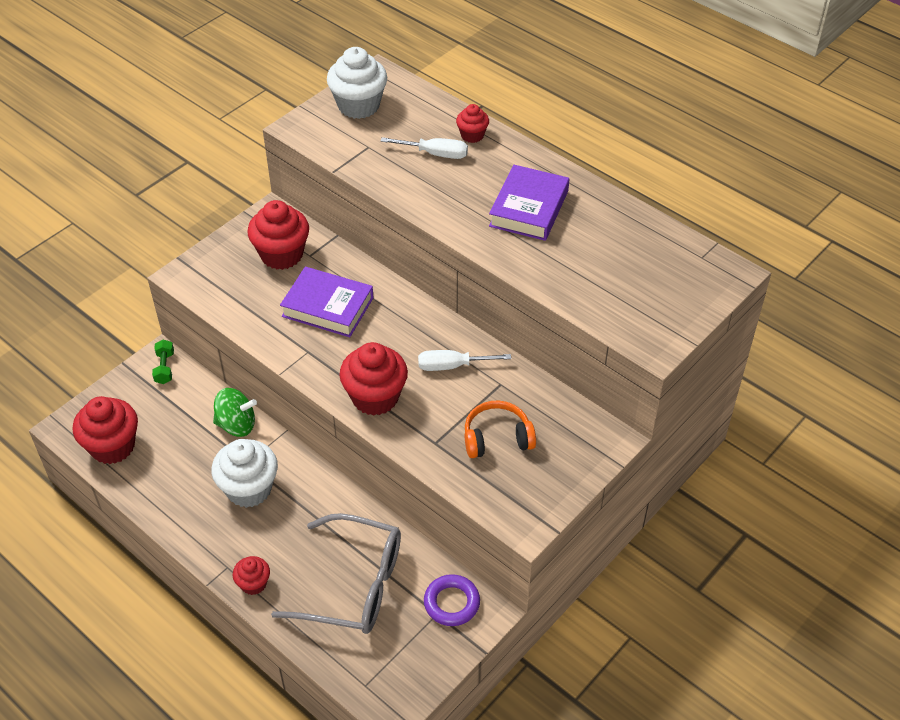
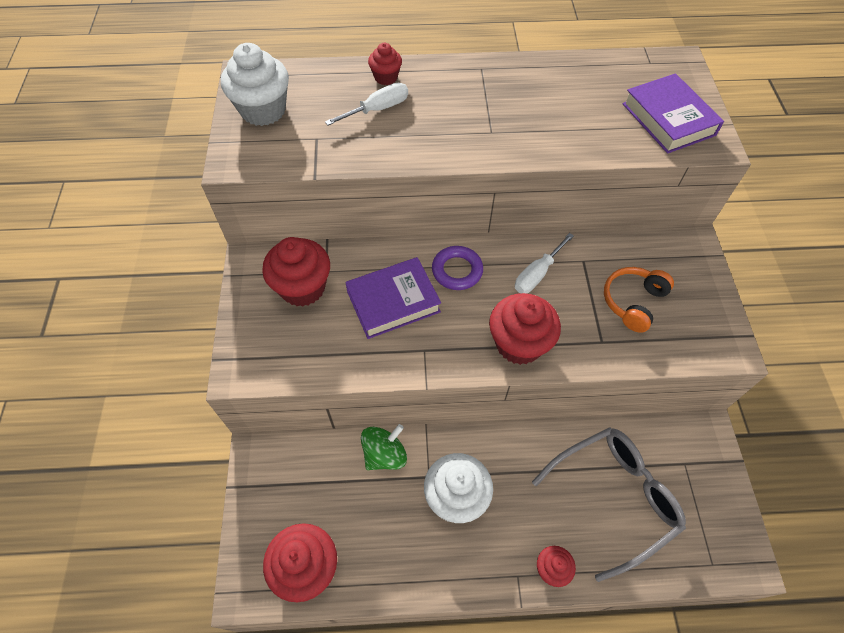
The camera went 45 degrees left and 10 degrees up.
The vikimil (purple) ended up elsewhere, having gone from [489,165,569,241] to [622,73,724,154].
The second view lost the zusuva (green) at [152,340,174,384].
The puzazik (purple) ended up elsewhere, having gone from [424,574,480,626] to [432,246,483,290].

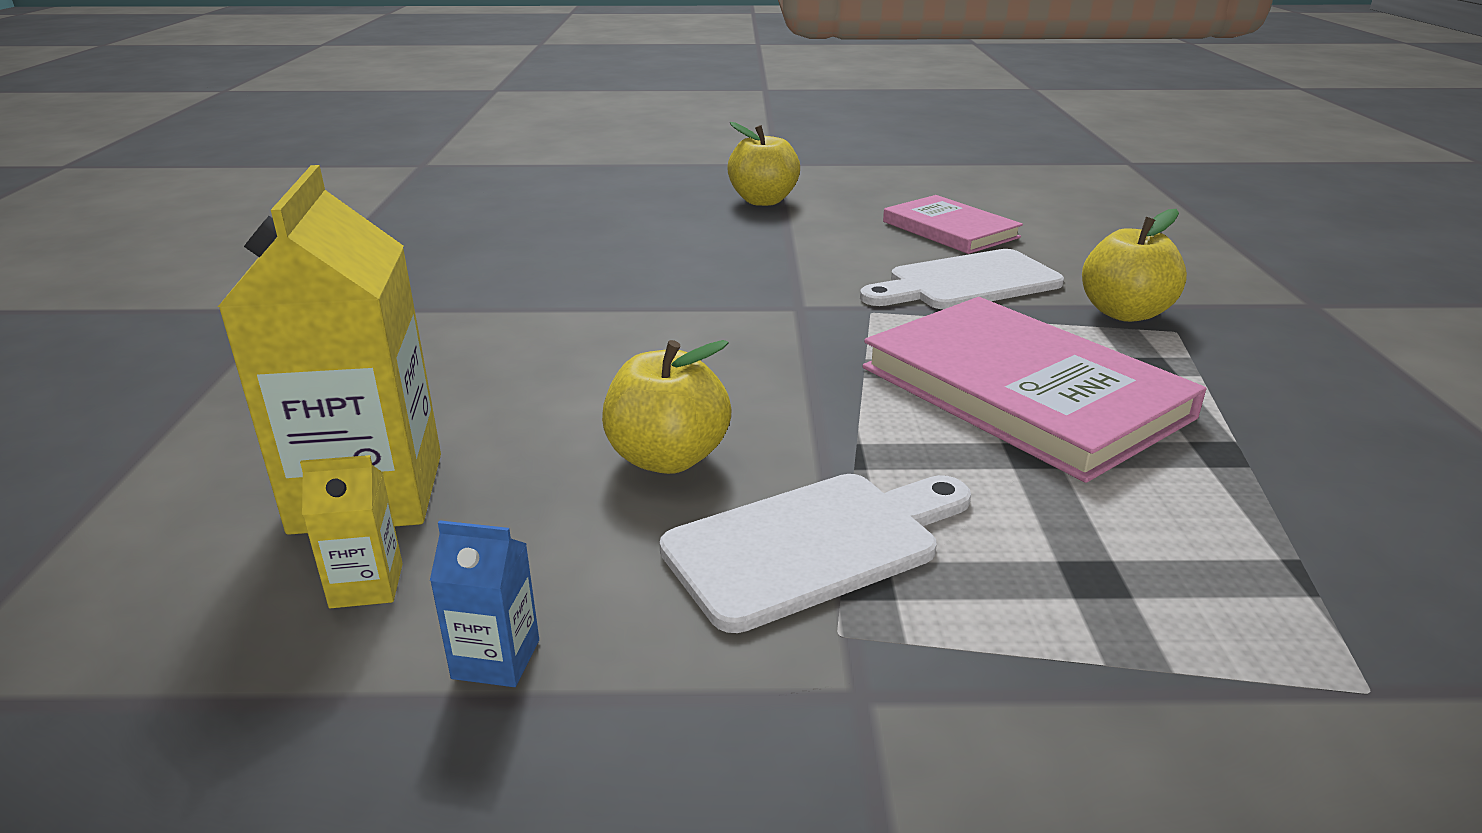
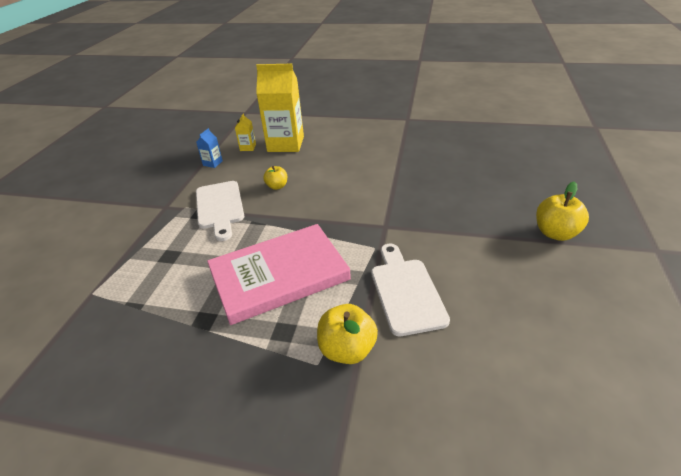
The camera went 105 degrees right and 10 degrees up.
The second view lost the vikimil (pink) at [883,195,1023,254].
The size of the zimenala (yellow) at [602,340,732,474] changed by a factor of 0.62.

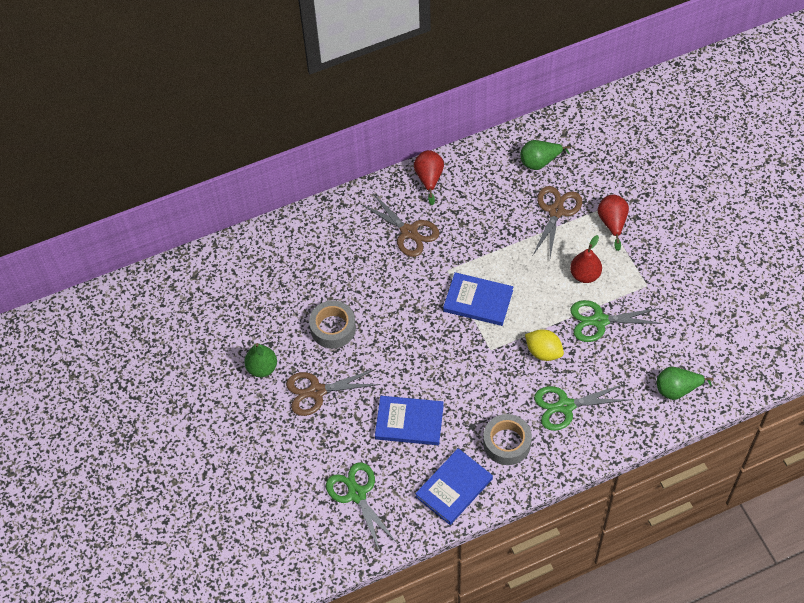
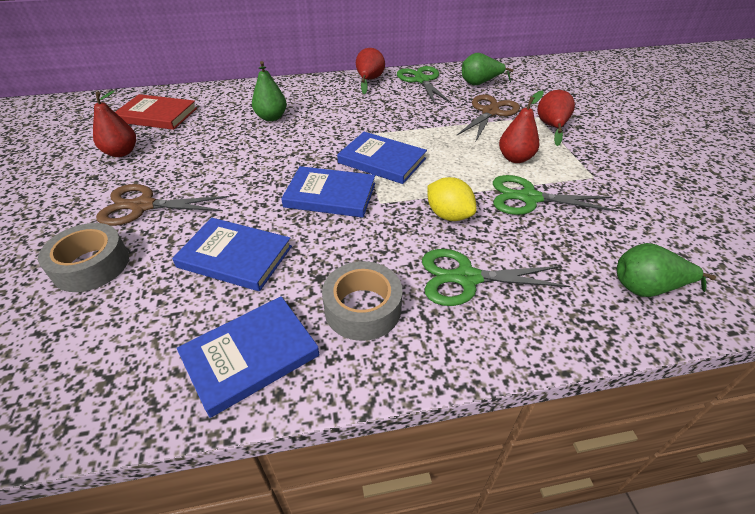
The camera went 10 degrees right and 15 degrees down.
The second view lost the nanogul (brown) at [361,192,439,257].
The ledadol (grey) ended up elsewhere, having gone from [309,300,356,349] to [38,223,129,292].
The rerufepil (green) ended up elsewhere, having gone from [244,343,277,377] to [252,61,287,121].
The nanogul (green) ended up elsewhere, having gone from [326,462,397,552] to [397,66,452,105].
The second view gained the rerufepil (red) at [93,91,136,157].
The second view gained the vikimil (red) at [115,94,197,130].
The second view gained the vikimil (blue) at [281,166,375,218].

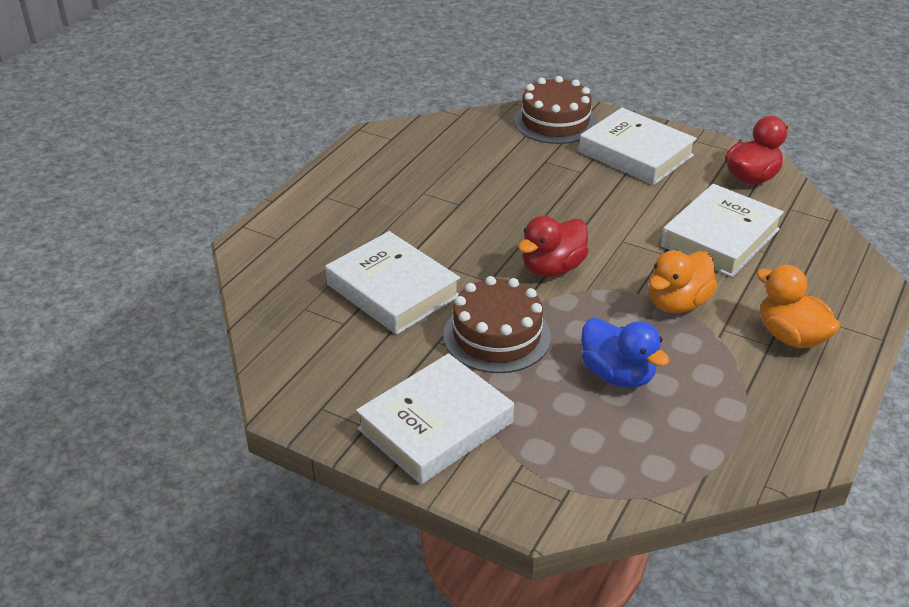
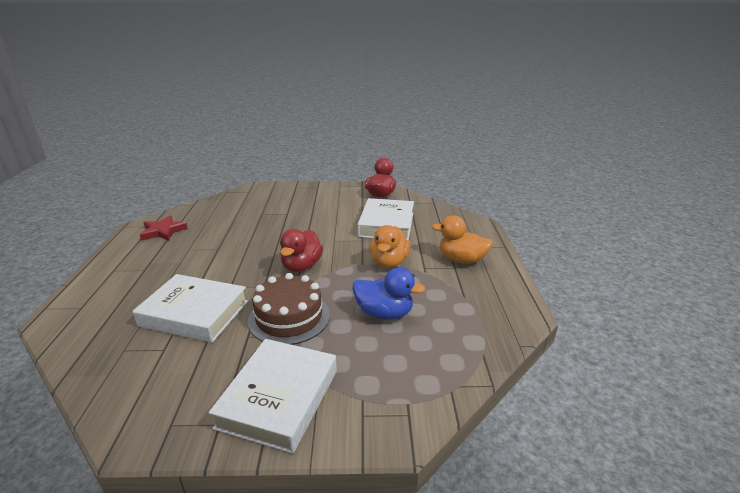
The camera went 30 degrees left and 10 degrees down.
The second view lost the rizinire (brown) at [514,76,597,144].
The second view lost the vikimil (white) at [579,108,697,185].
The second view gained the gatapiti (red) at [140,215,188,241].

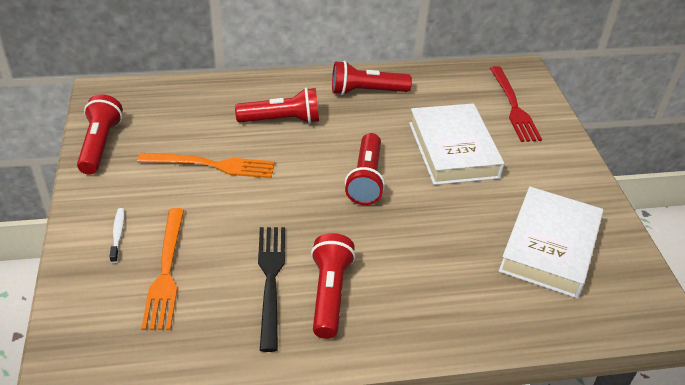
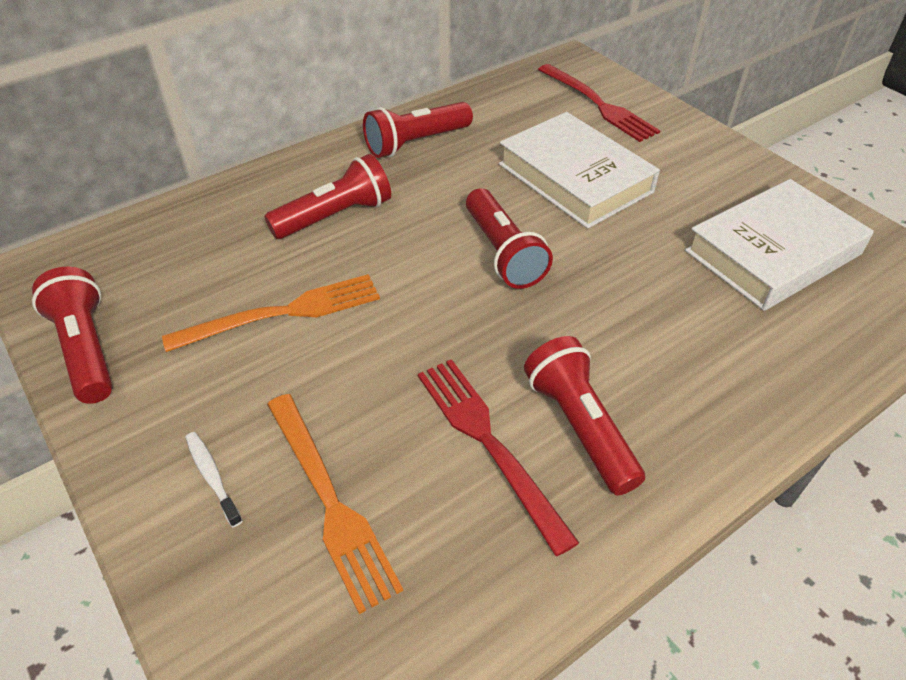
The camera went 25 degrees left and 5 degrees up.
The vikimil (white) at [499,187,604,298] ended up facing another way, 60 degrees clockwise from before.
What was the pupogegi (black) at [258,227,285,352] turned into the pupogegi (red) at [418,359,579,556].

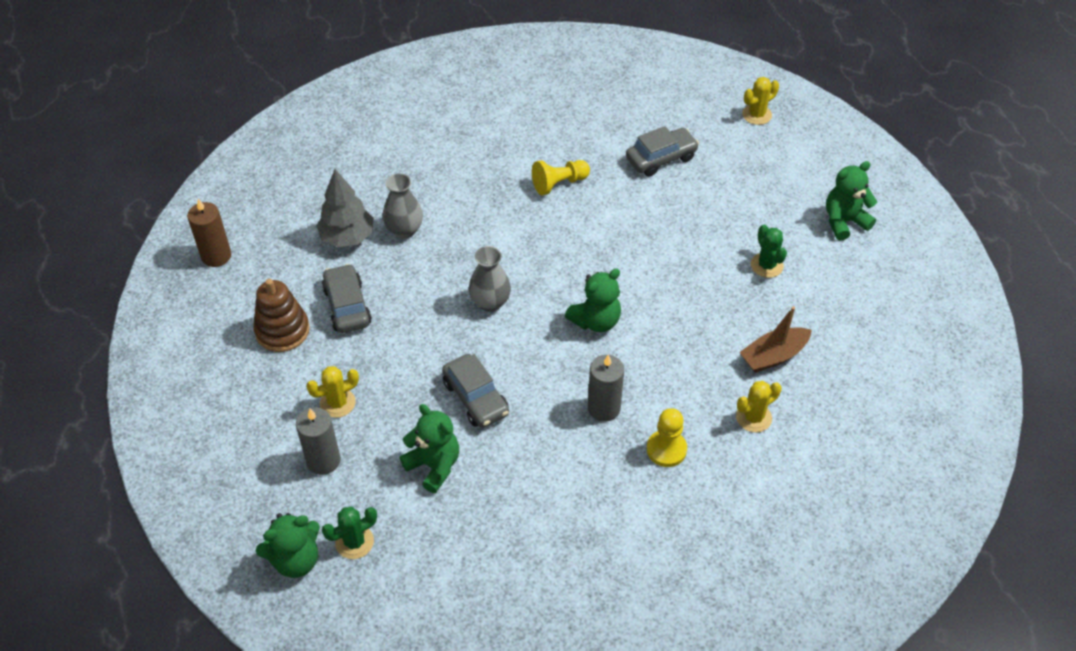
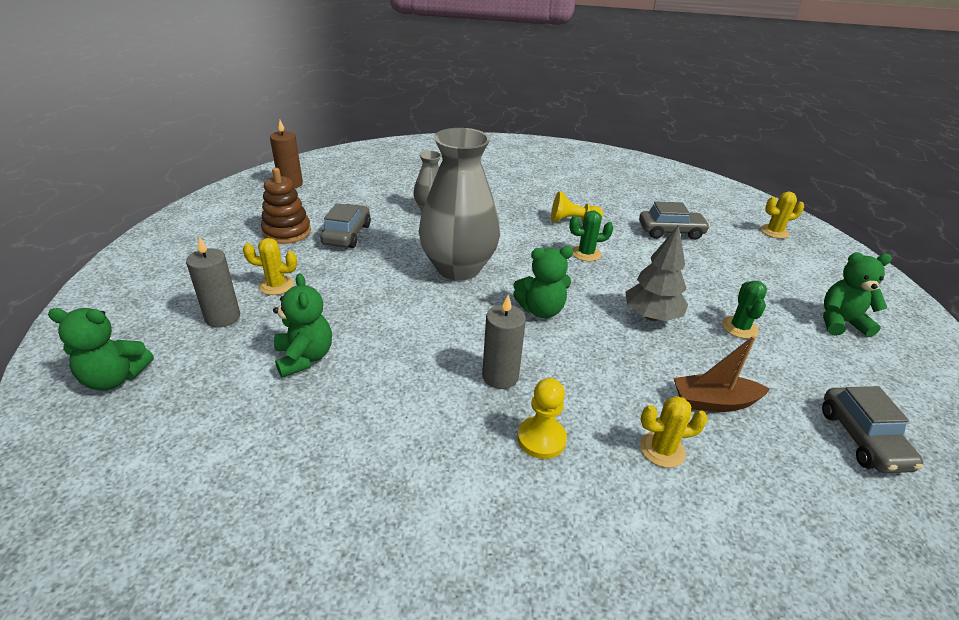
The camera went 25 degrees right and 15 degrees down.
The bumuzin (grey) ended up elsewhere, having gone from [316,169,374,247] to [625,225,688,321].
The size of the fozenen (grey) at [469,246,511,312] changed by a factor of 1.99.
The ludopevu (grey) ended up elsewhere, having gone from [442,354,509,428] to [822,386,923,473].
The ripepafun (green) ended up elsewhere, having gone from [322,507,377,559] to [569,210,613,262].

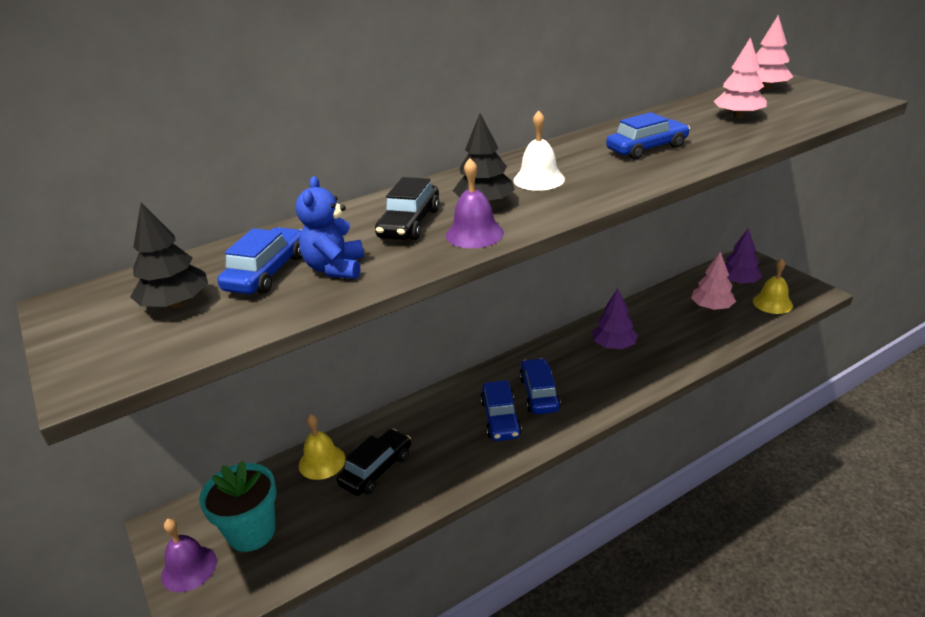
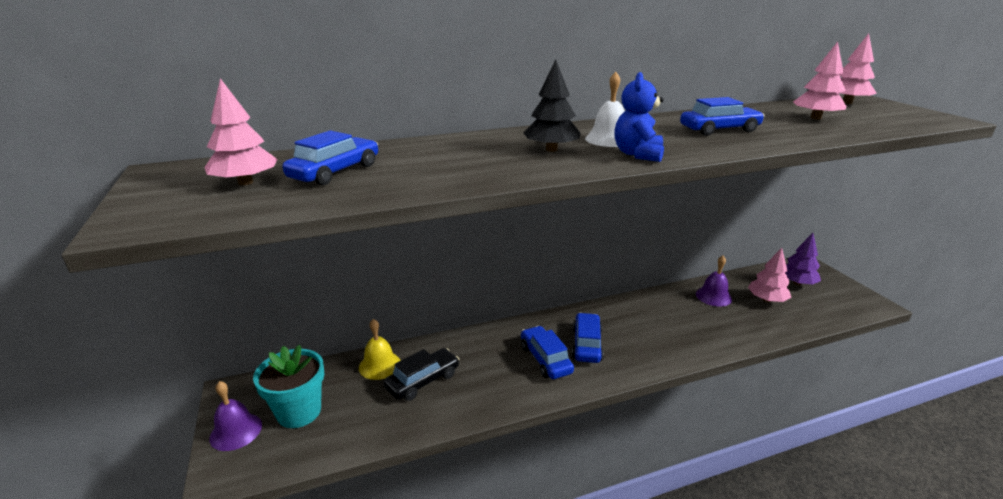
The camera went 10 degrees right and 5 degrees down.
The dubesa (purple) ended up elsewhere, having gone from [446,158,504,248] to [696,256,732,307].
The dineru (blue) ended up elsewhere, having gone from [296,176,364,279] to [614,72,664,162].
The second view lost the ludopevu (black) at [375,177,440,240].
What was the bumuzin (black) at [130,202,208,308] turned into the bumuzin (pink) at [204,78,278,185].
The second view lost the dubesa (yellow) at [753,259,793,314].
The second view lost the bumuzin (purple) at [592,288,638,349].
The ludopevu (blue) at [481,380,522,441] ended up facing another way, 150 degrees clockwise from before.

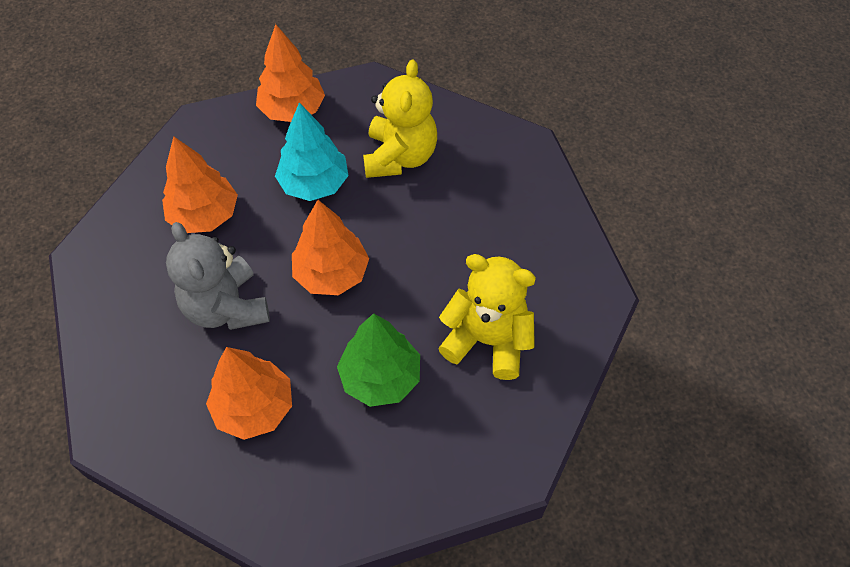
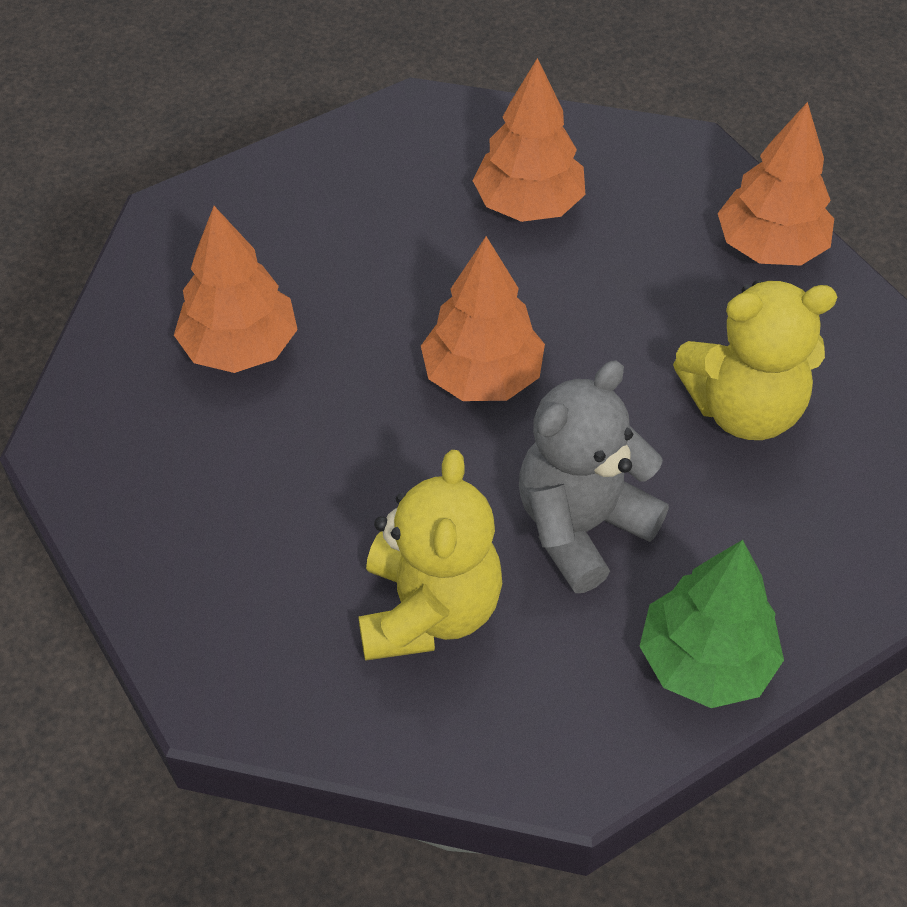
The camera went 75 degrees right and 5 degrees down.
The second view lost the bumuzin (turquoise) at [275,103,349,201].
The dineru (grey) ended up elsewhere, having gone from [166,222,270,330] to [519,361,669,593].
The bumuzin (green) ended up elsewhere, having gone from [337,313,420,407] to [639,540,784,708].

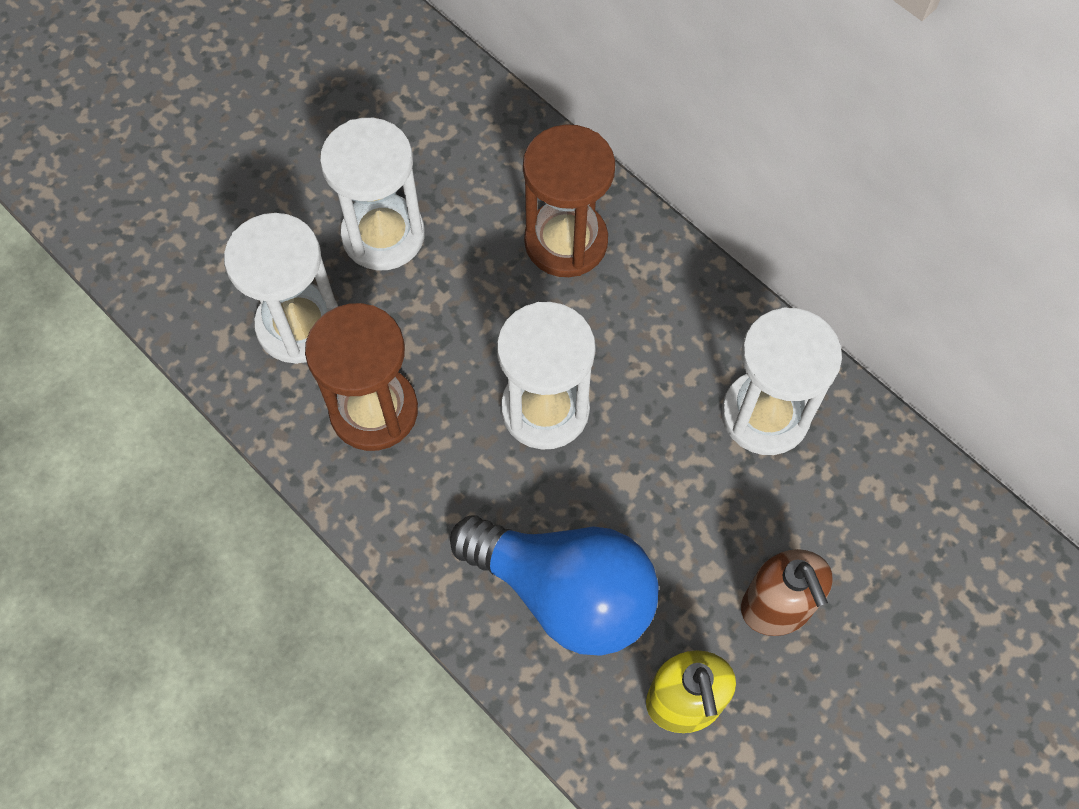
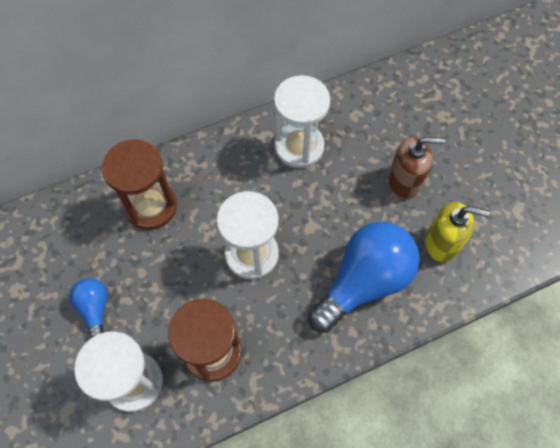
The camera went 70 degrees left and 0 degrees up.
Where the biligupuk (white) stood at [320,118,425,270], the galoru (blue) came to stand at [70,278,107,338].

